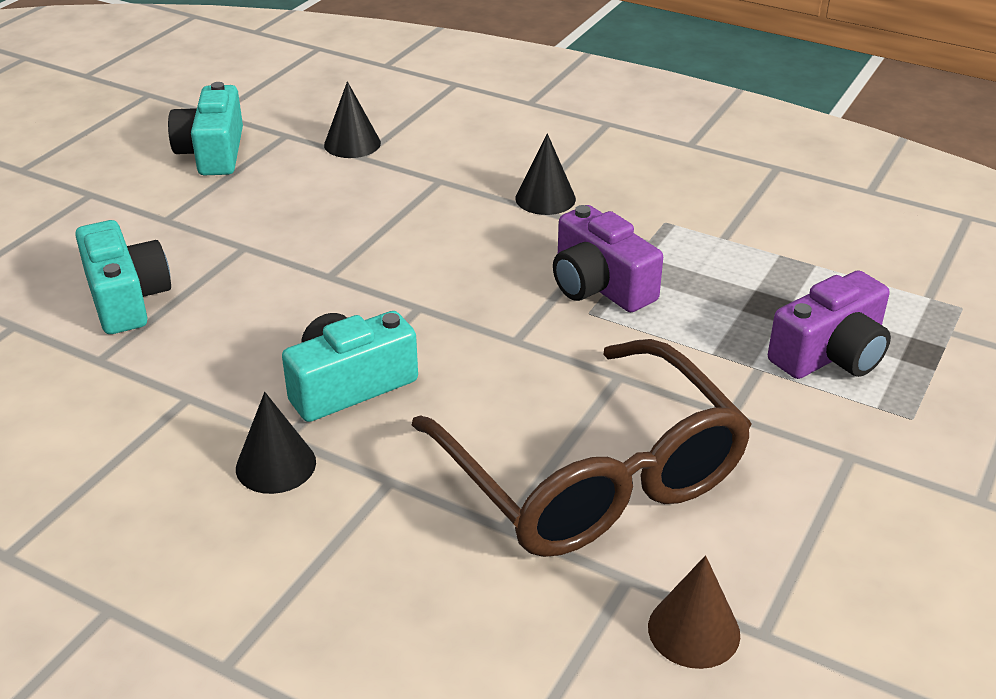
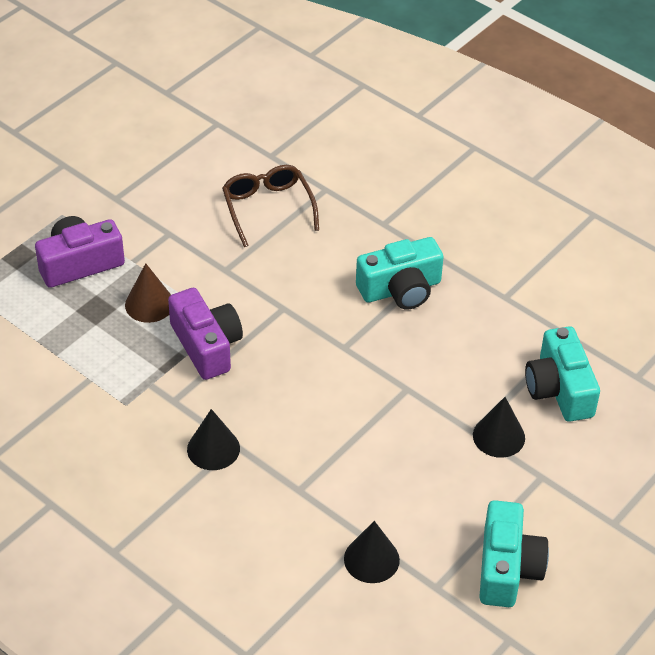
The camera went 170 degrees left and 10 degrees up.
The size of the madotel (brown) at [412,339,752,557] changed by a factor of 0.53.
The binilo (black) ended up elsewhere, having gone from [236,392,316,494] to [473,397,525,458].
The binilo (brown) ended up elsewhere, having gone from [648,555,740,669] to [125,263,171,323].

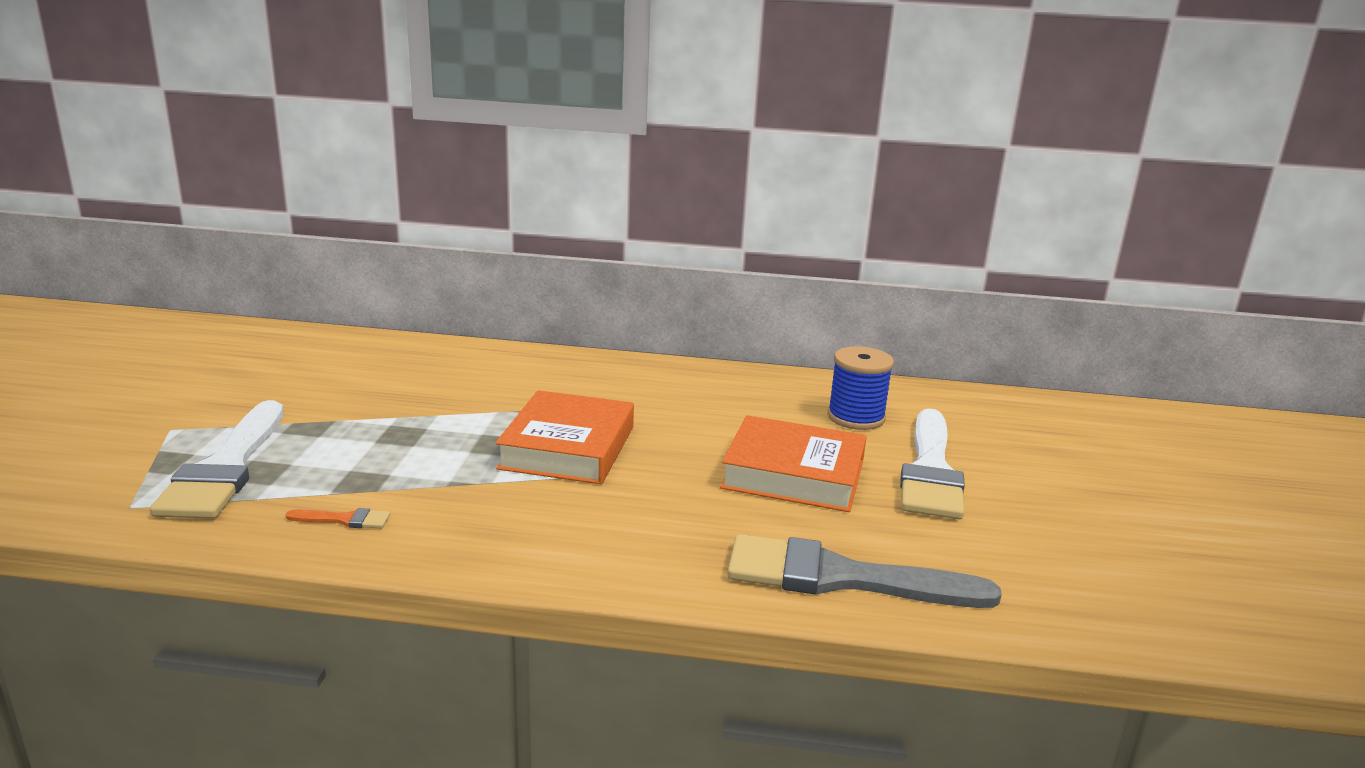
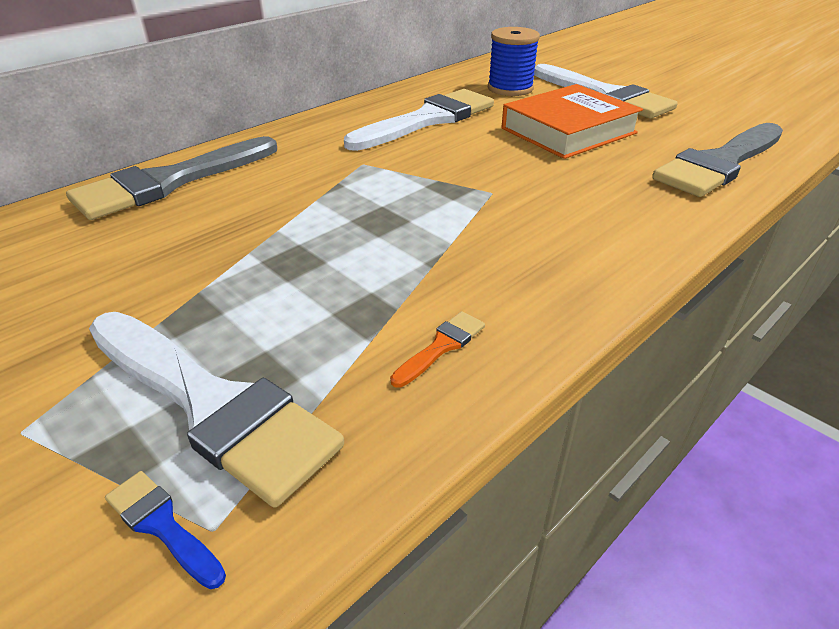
The camera went 50 degrees left and 15 degrees up.
The second view lost the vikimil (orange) at [496,390,634,484].
The second view gained the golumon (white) at [344,89,494,151].
The second view gained the golumon (grey) at [66,136,277,220].
The second view gained the golumon (blue) at [105,471,226,589].

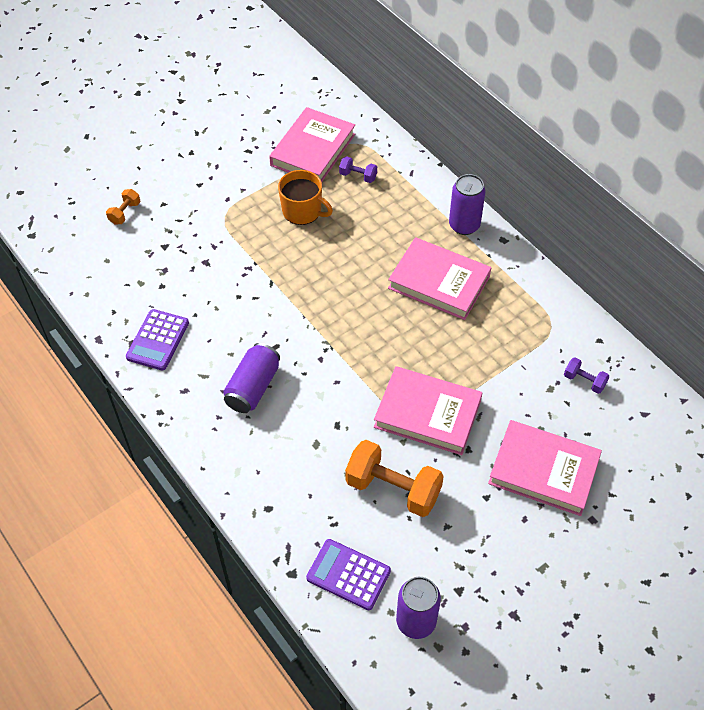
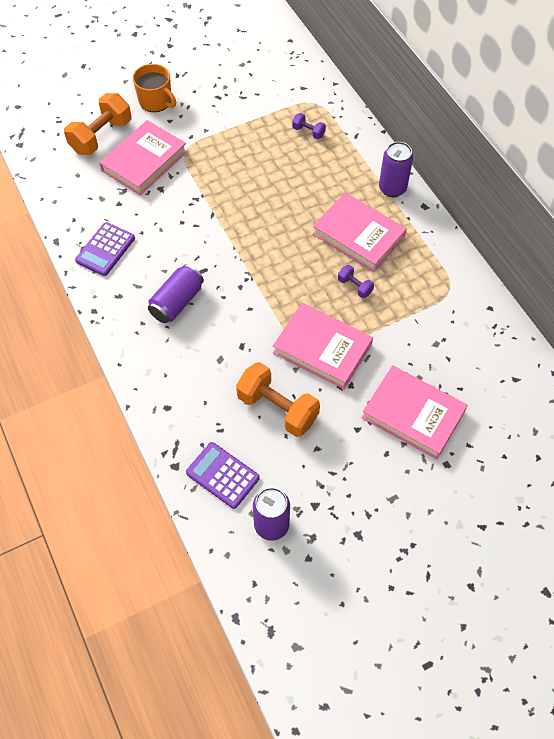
The camera went 10 degrees right and 5 degrees up.
The vikimil (pink) ended up elsewhere, having gone from [269,107,355,182] to [99,120,187,195].
The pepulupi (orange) ended up elsewhere, having gone from [278,170,333,225] to [133,64,176,112].
The size of the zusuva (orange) at [106,189,140,225] changed by a factor of 2.07.
The zusuva (purple) ended up elsewhere, having gone from [564,357,610,394] to [338,265,374,298].

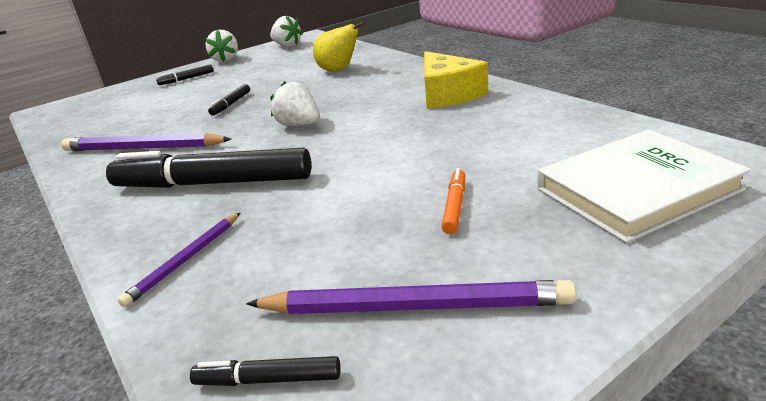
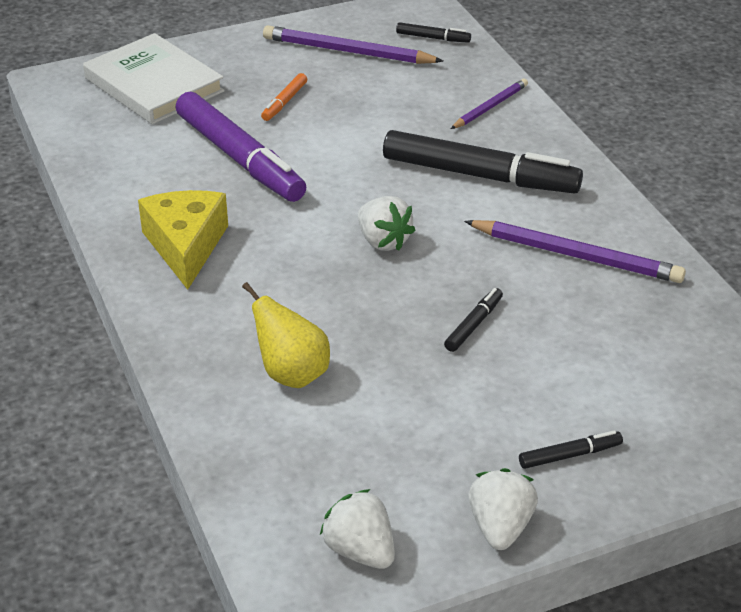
The camera went 170 degrees left and 10 degrees up.
The vikimil (white) at [537,129,751,243] ended up facing another way, 60 degrees clockwise from before.
The second view gained the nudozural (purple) at [176,92,306,202].

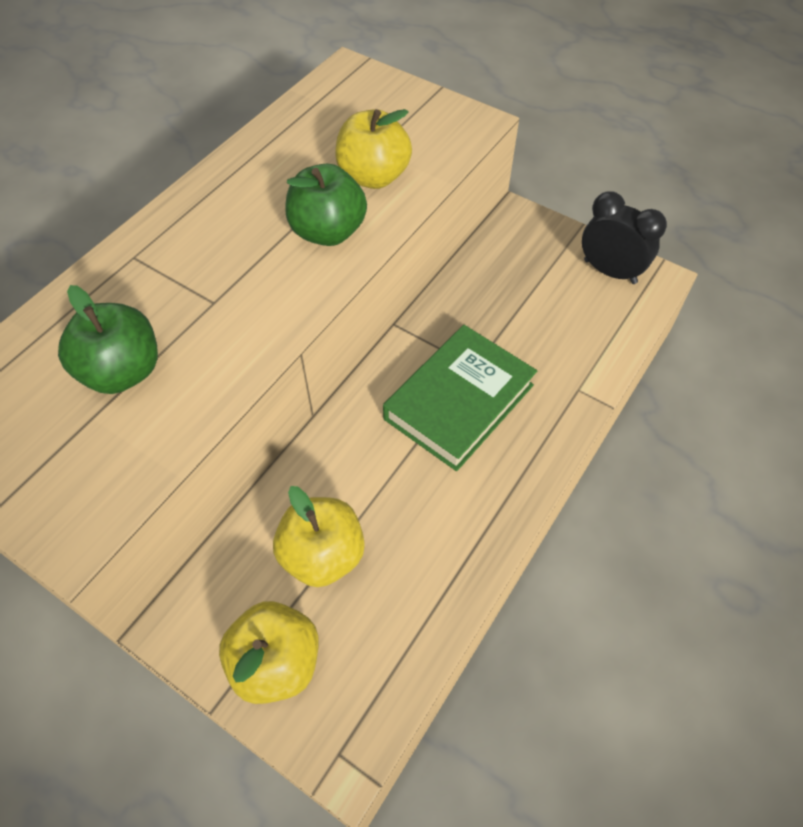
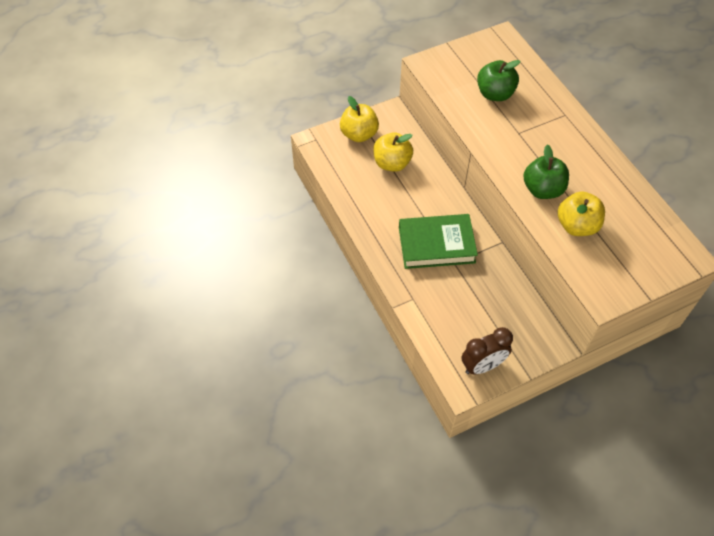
The camera went 120 degrees right and 0 degrees up.
What was the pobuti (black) at [582,191,667,284] turned into the pobuti (brown) at [462,327,513,374].
The vikimil (green) at [383,325,537,471] ended up facing another way, 75 degrees counterclockwise from before.

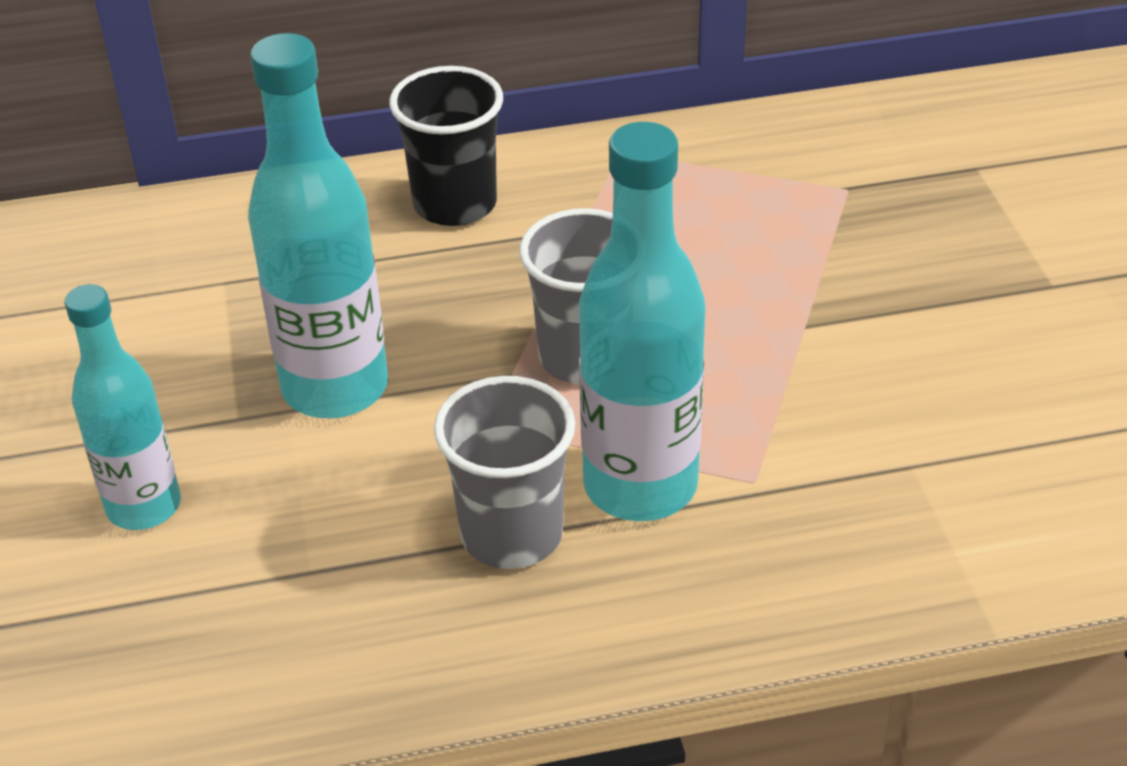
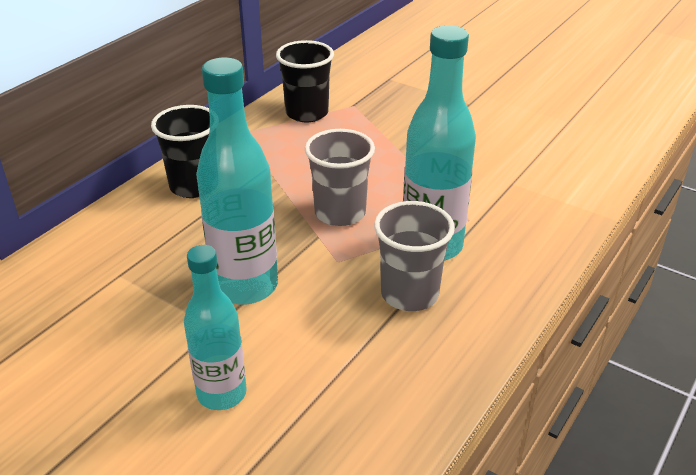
The camera went 45 degrees left and 5 degrees down.
The second view gained the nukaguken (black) at [276,40,334,122].

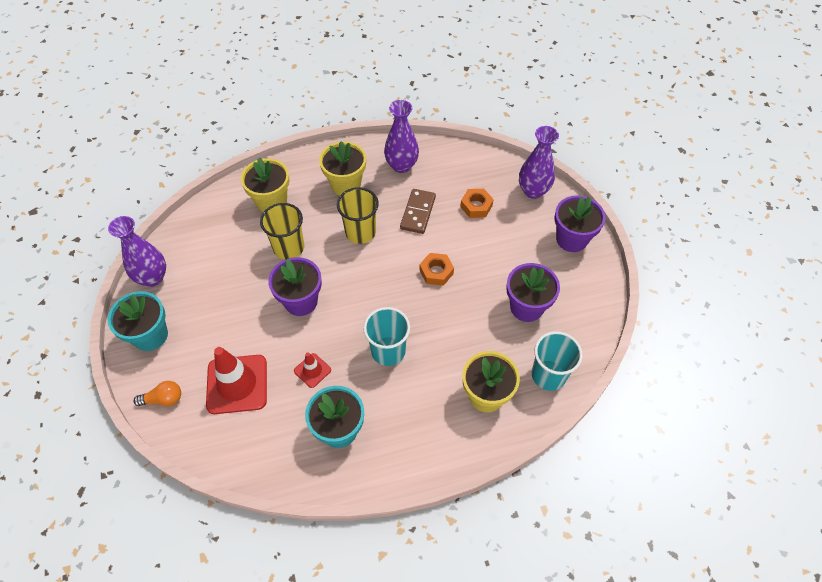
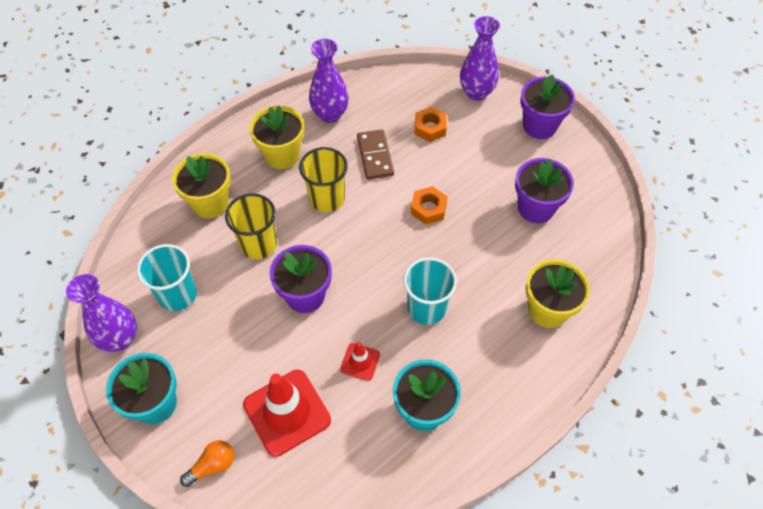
The camera went 25 degrees left and 0 degrees up.
The nukaguken (turquoise) ended up elsewhere, having gone from [532,331,583,391] to [137,244,197,311].

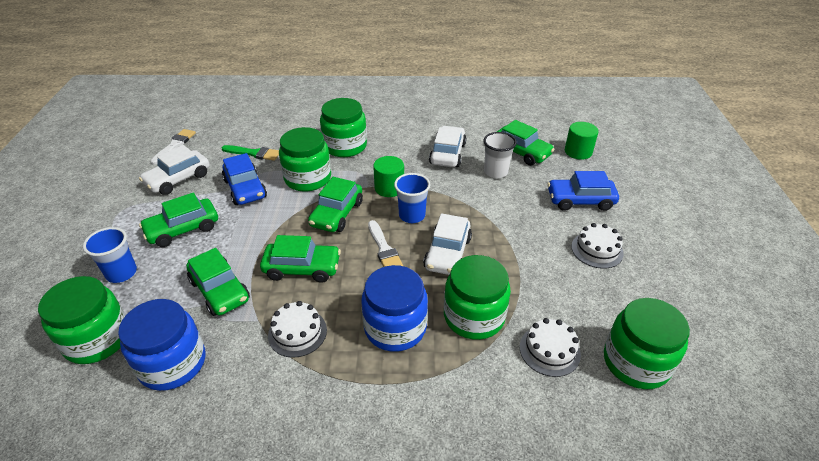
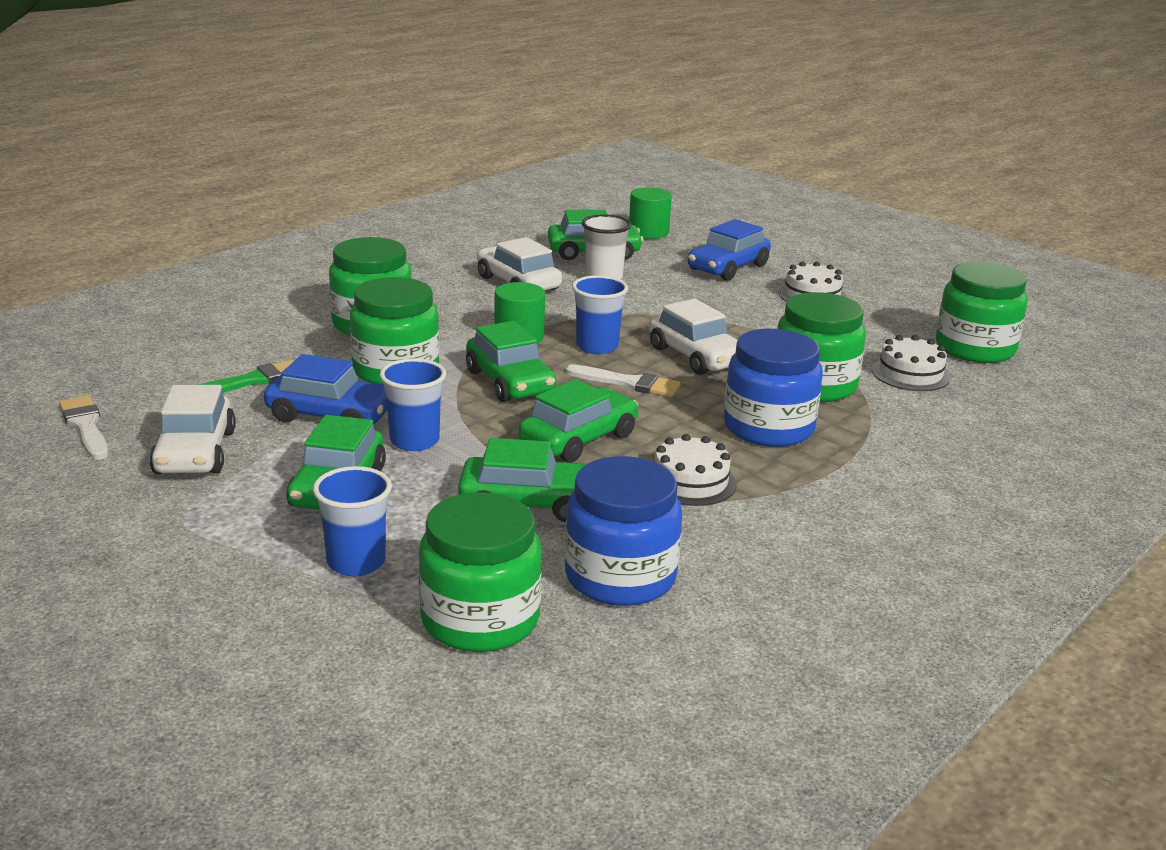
The camera went 50 degrees left and 15 degrees down.
The second view gained the nukaguken (blue) at [380,358,446,451].

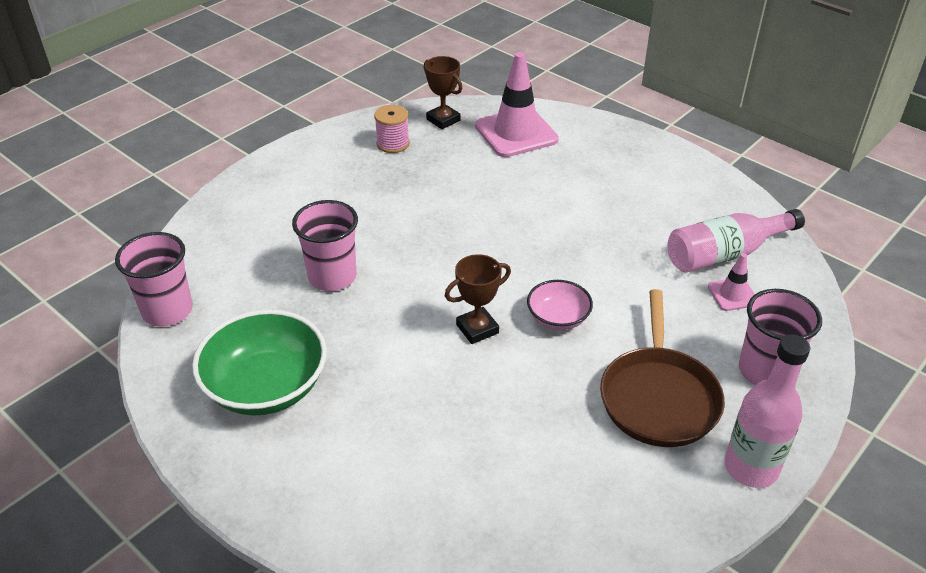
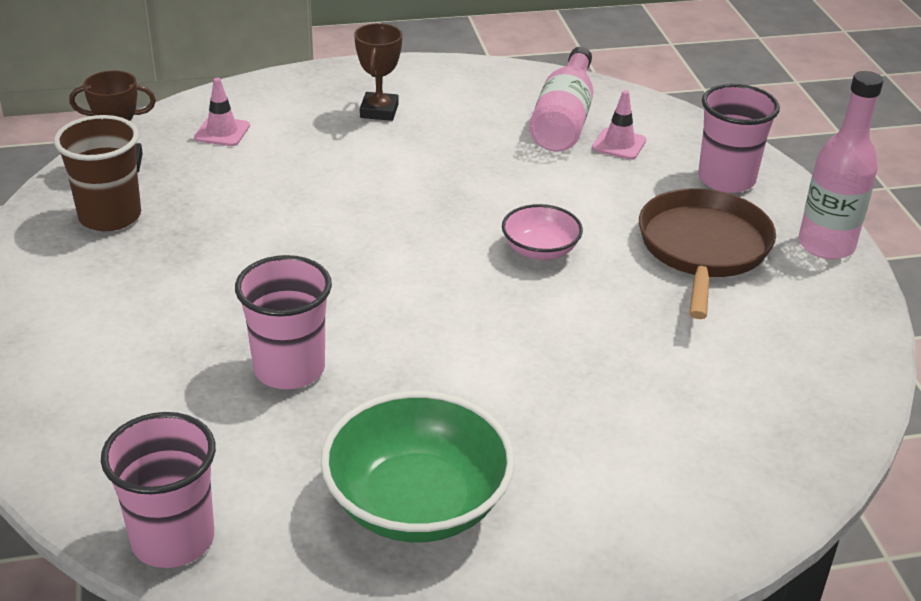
The camera went 55 degrees left and 5 degrees down.
The size of the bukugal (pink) at [475,52,559,157] changed by a factor of 0.49.
Where the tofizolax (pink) stood at [374,105,410,153], the nukaguken (brown) came to stand at [54,115,141,231].
The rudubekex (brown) ended up elsewhere, having gone from [445,254,511,344] to [354,23,402,121].
The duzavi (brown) at [600,289,725,447] ended up facing another way, 120 degrees counterclockwise from before.

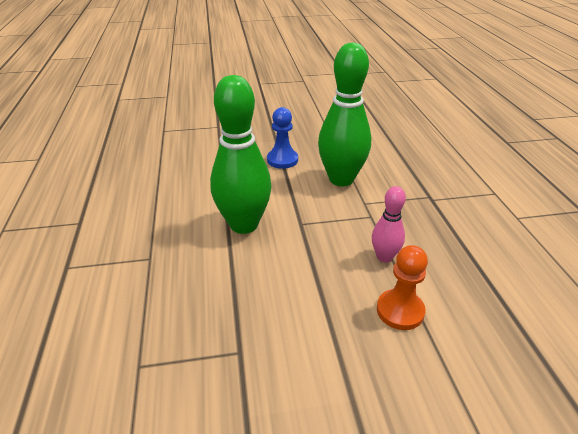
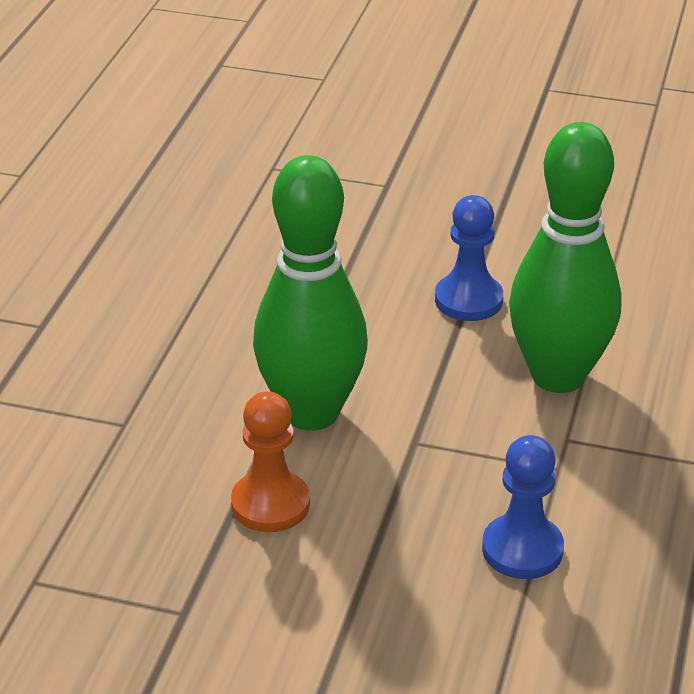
The camera went 25 degrees right and 0 degrees up.
Where the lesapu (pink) stood at [372,186,406,263], the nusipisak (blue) came to stand at [482,435,564,579].
The nusipisak (orange) ended up elsewhere, having gone from [377,245,428,330] to [231,391,310,532].

